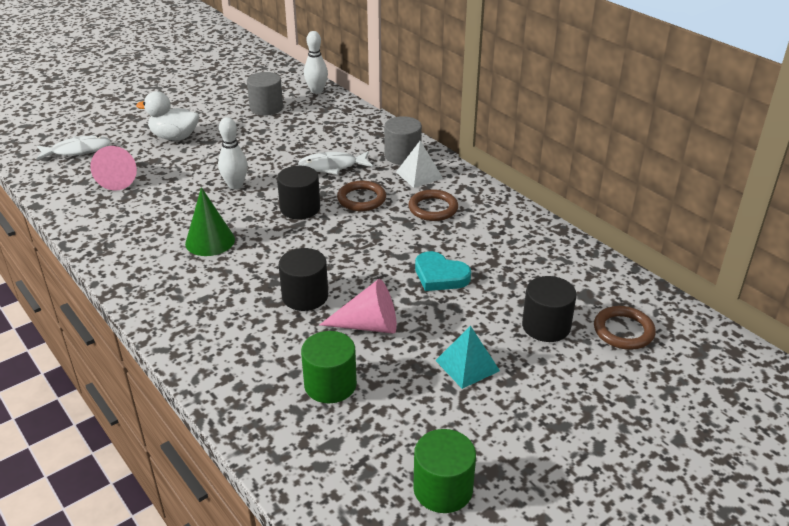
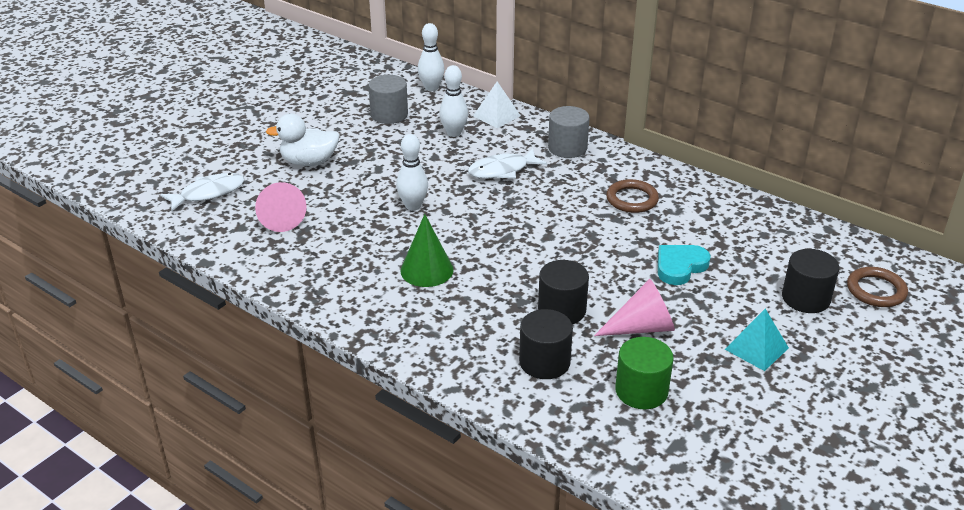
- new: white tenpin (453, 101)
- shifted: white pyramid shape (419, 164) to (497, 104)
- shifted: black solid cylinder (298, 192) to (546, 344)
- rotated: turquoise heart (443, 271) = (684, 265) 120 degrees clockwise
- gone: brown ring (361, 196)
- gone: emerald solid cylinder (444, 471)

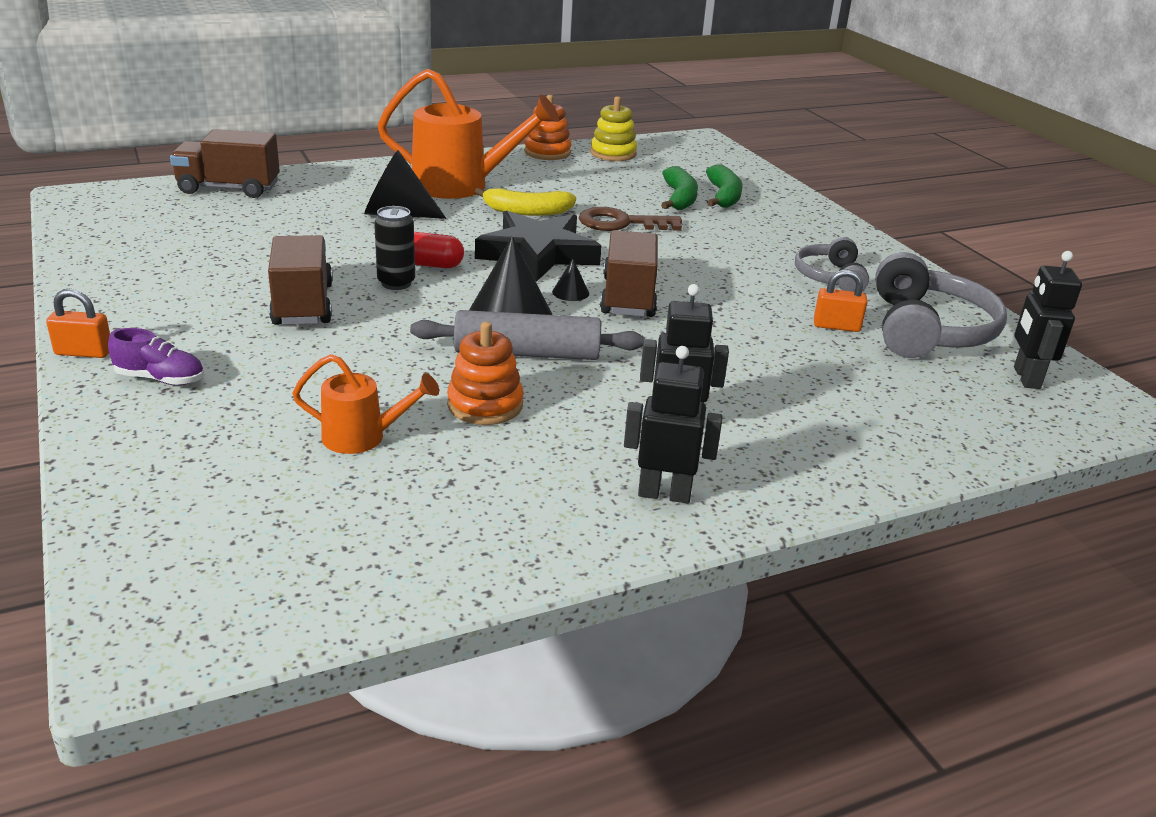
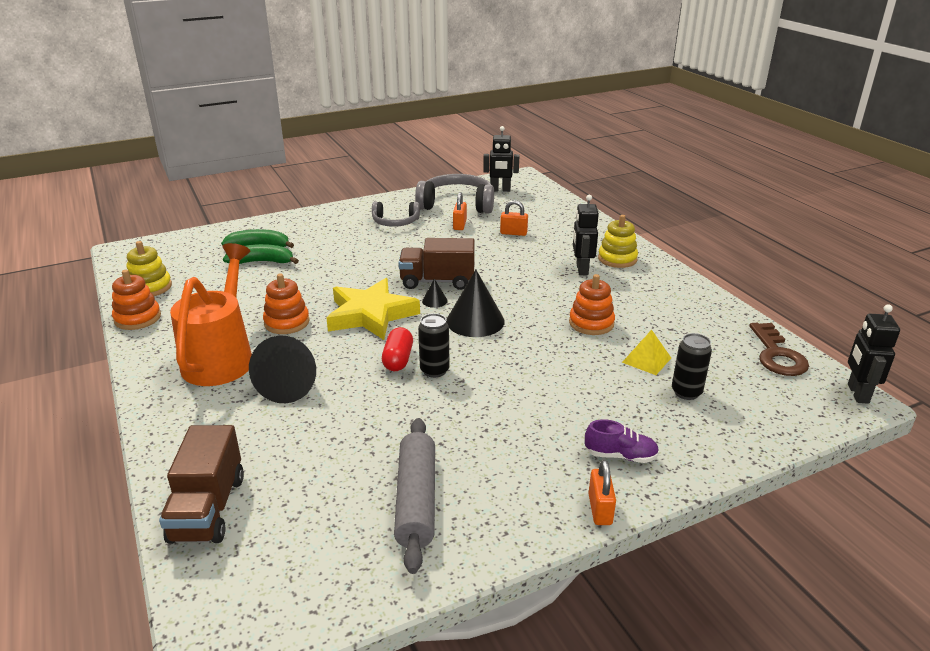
- swapped: golden banana fruit (525, 202) to orange-coloured stacking toy (286, 303)
- repainted: black five-pointed star (538, 246) to golden five-pointed star (373, 309)
- shifted: gray pastry roller (527, 335) to (414, 496)
- new: orange-coloured lock (514, 218)
- rotated: royal purple sneaker (156, 356) = (622, 441) 90 degrees clockwise
- new: golden stacking toy (618, 241)
- swapped: orange-coloured sprinkling can (365, 404) to golden pyramid shape (646, 352)
- new: black tin (692, 366)
- shifted: brown latchkey (630, 219) to (779, 349)
- shifted: black robot figure (673, 425) to (874, 354)
- gone: brown truck (300, 280)

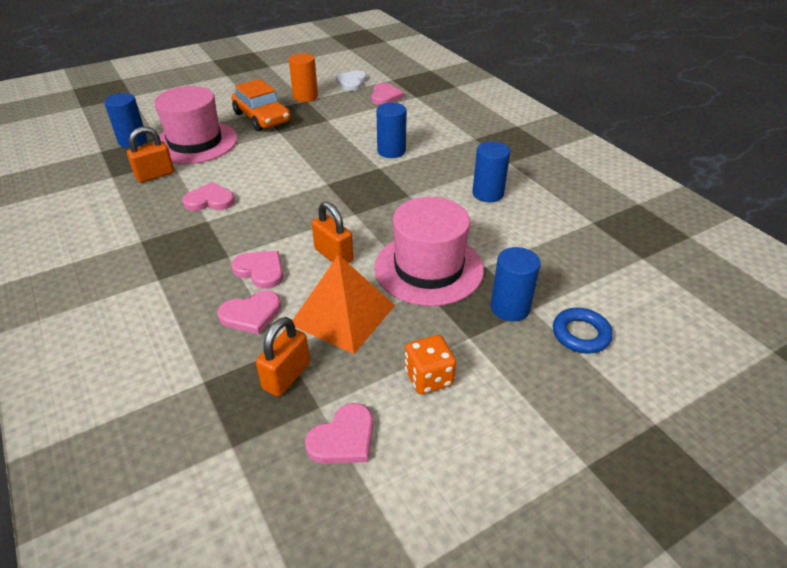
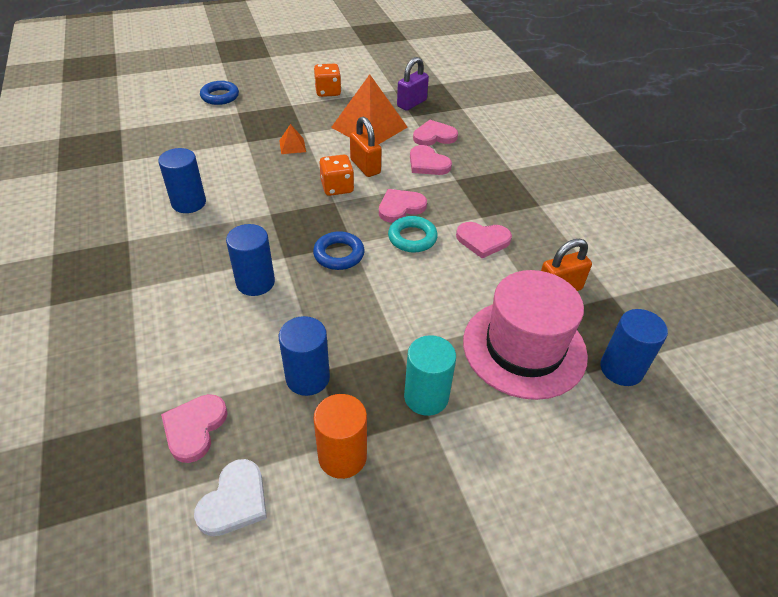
- swapped: rose-pink top hat (429, 251) to orange-coloured pyramid shape (292, 139)
- shifted: royal blue solid cylinder (515, 284) to (304, 356)
- new: royal blue ring (339, 250)
- new: orange-coloured game die (337, 175)
- shifted: rose-pink heart (339, 433) to (403, 206)
- new: turquoise ring (413, 234)
- repainted: orange-coloured lock (283, 357) to royal purple lock (413, 84)
- swapped: orange-coloured automobile (261, 105) to turquoise solid cylinder (430, 375)

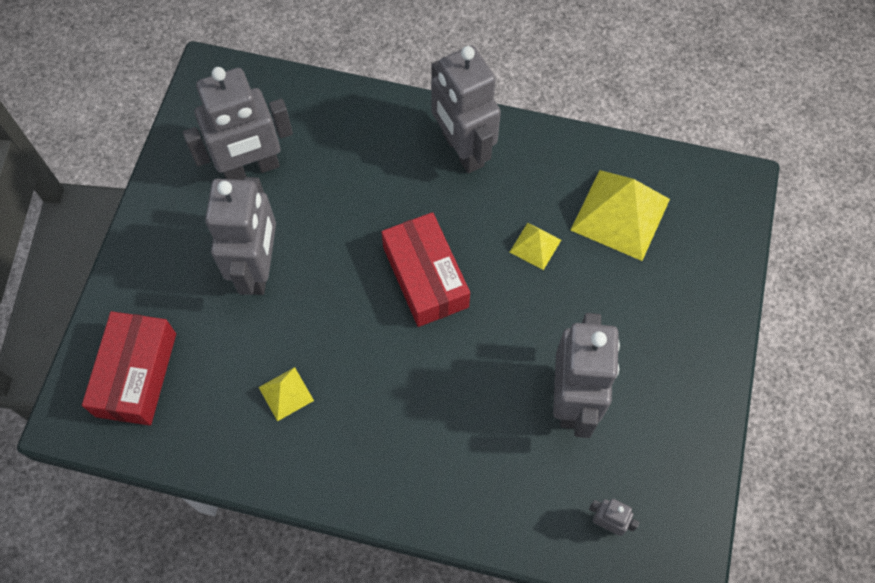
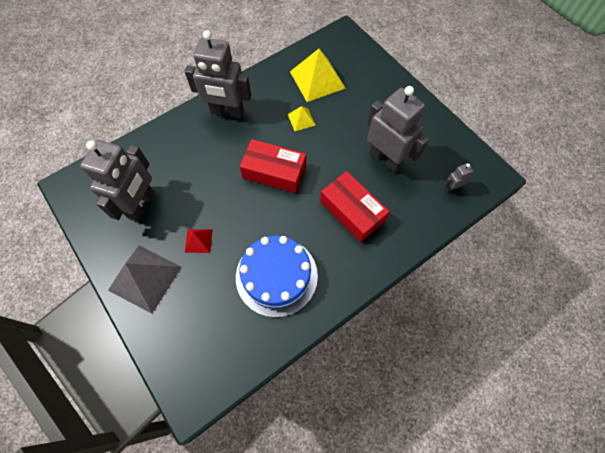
- new: gray pyramid shape (145, 280)
- swapped: gray robot figure (240, 236) to scarlet pyramid shape (199, 241)
- swapped: golden pyramid shape (286, 394) to royal blue layer cake (277, 276)
- shifted: scarlet parcel (129, 368) to (355, 206)

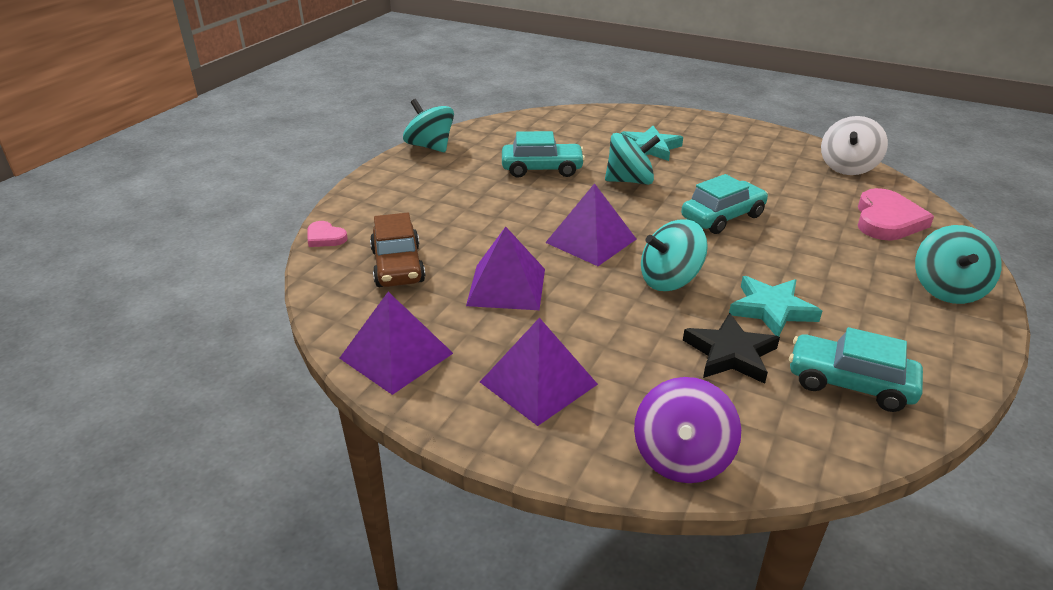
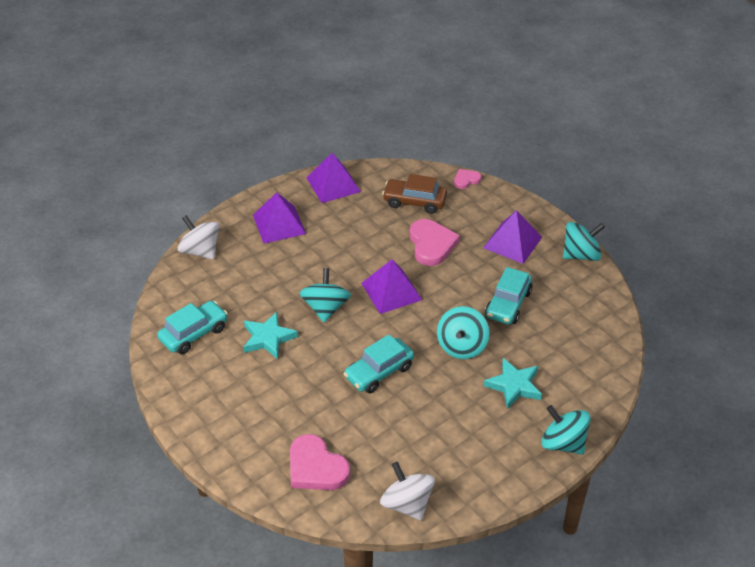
- repainted: royal purple whirligig (687, 430) to white whirligig (198, 237)
- rotated: turquoise automobile (724, 204) = (379, 363) 60 degrees clockwise
- new: rose-pink heart (435, 242)
- shifted: royal purple pyramid shape (505, 268) to (512, 237)
- shifted: turquoise whirligig (958, 264) to (566, 429)
- gone: black five-pointed star (731, 348)

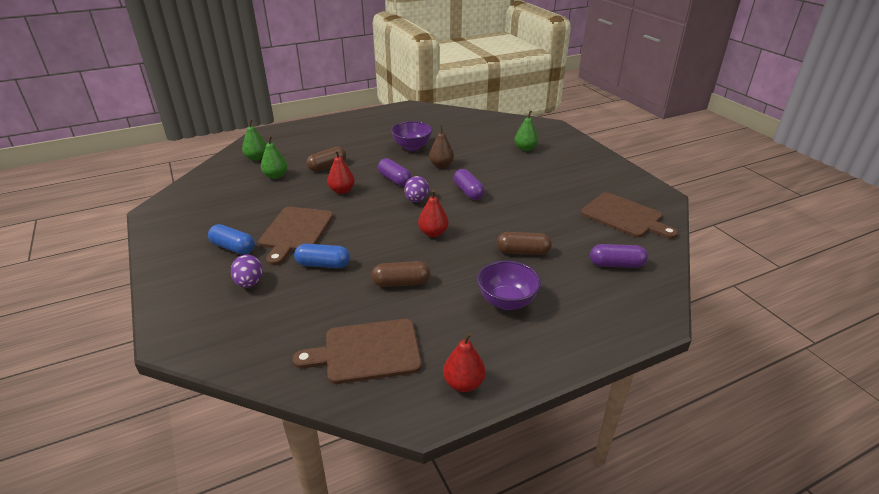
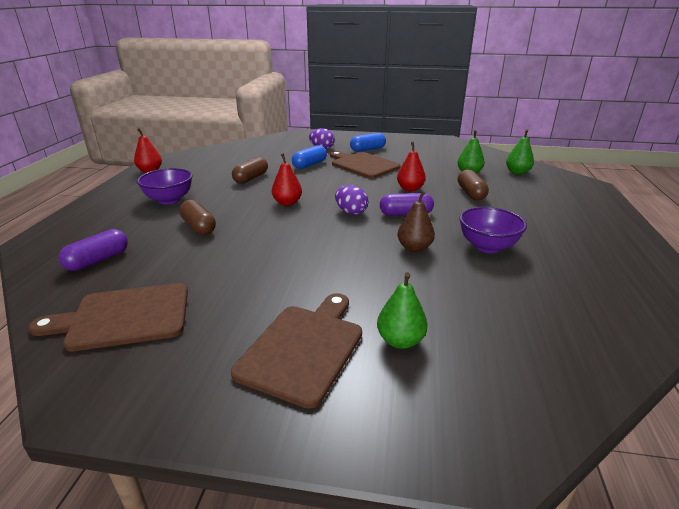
- rotated: brown pill shape (524, 243) = (197, 217) 75 degrees counterclockwise
- shifted: brown bread board (357, 351) to (296, 351)
- gone: royal purple pill shape (469, 184)

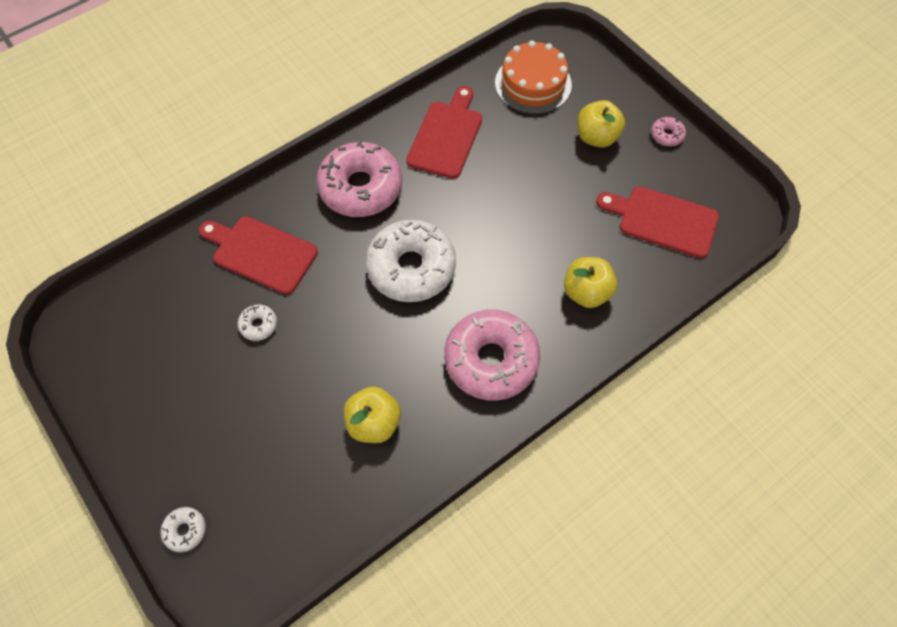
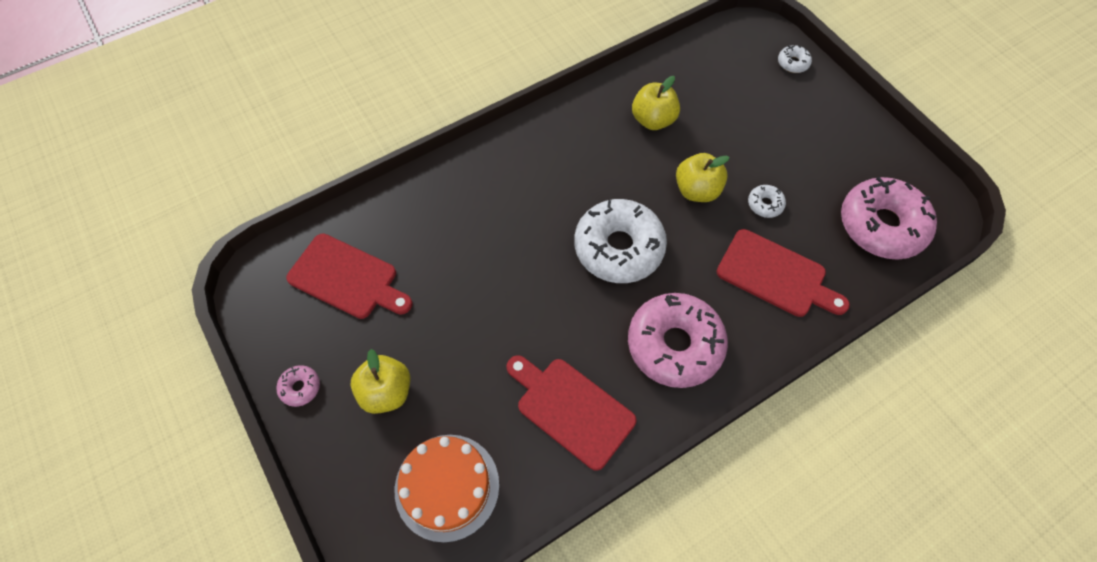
- rotated: scarlet bread board (444, 132) = (571, 413) 105 degrees clockwise
- shifted: golden apple (590, 282) to (703, 177)
- shifted: rose-pink doughnut (492, 355) to (889, 218)

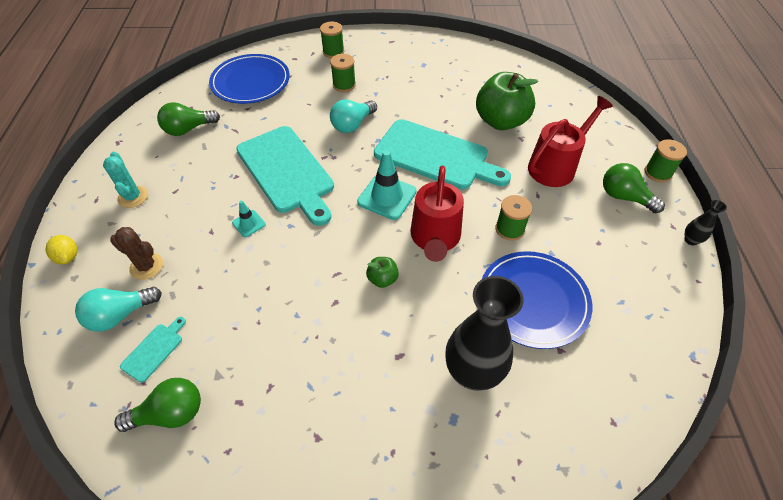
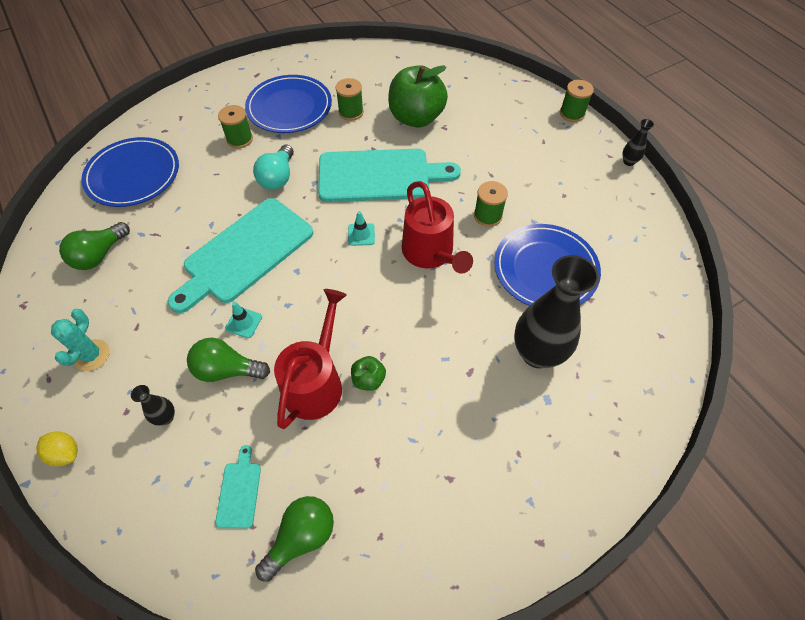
- rotated: turquoise prickly plant (125, 180) = (80, 340) 60 degrees clockwise
- swapped: brown prickly plant (136, 253) to black tall vase (153, 405)
- rotated: turquoise bread board (285, 176) = (240, 255) 105 degrees clockwise
- shifted: emerald light bulb (634, 188) to (228, 360)
- new: royal blue flat dish (288, 104)
- shifted: scarlet sprinkling can (570, 141) to (310, 359)
- shifted: emerald spool (332, 39) to (350, 99)
- scaled: turquoise road cone (387, 185) = (361, 228) x0.53
- shifted: emerald apple (382, 272) to (368, 373)
- gone: turquoise light bulb (118, 309)

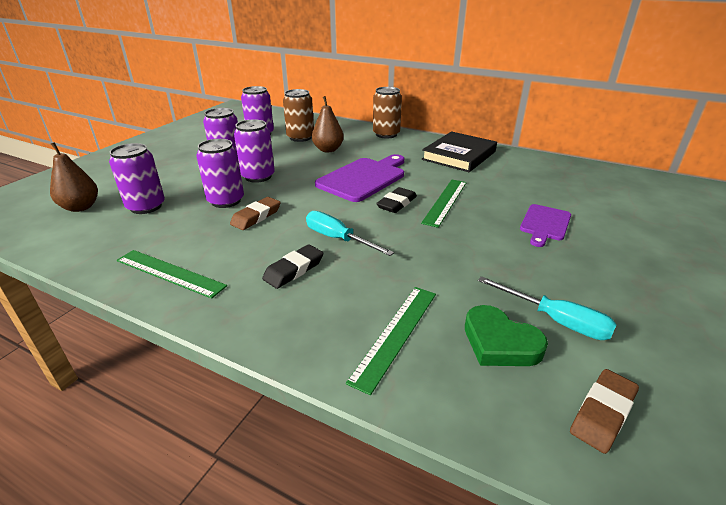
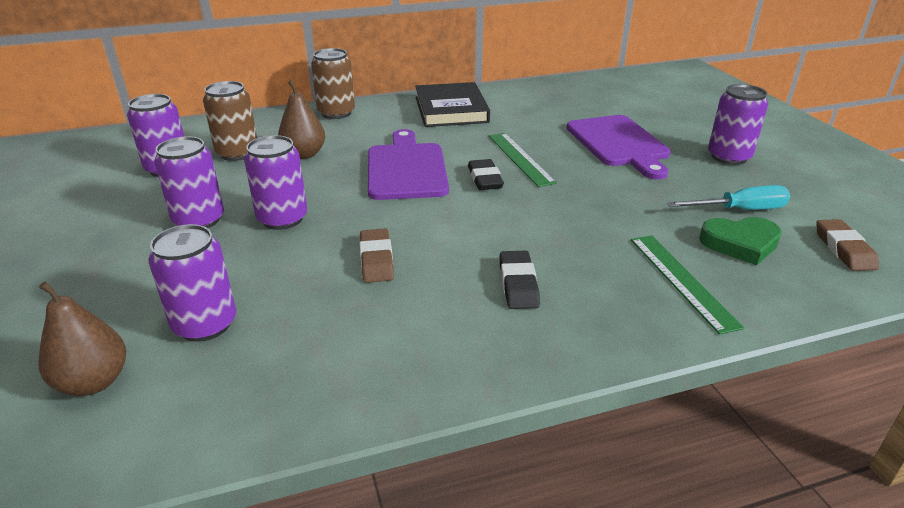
- scaled: royal purple bread board (545, 225) = (619, 147) x1.66
- shifted: royal purple tin (220, 173) to (738, 124)
- gone: emerald measuring stick (172, 274)
- gone: turquoise flat screwdriver (350, 233)

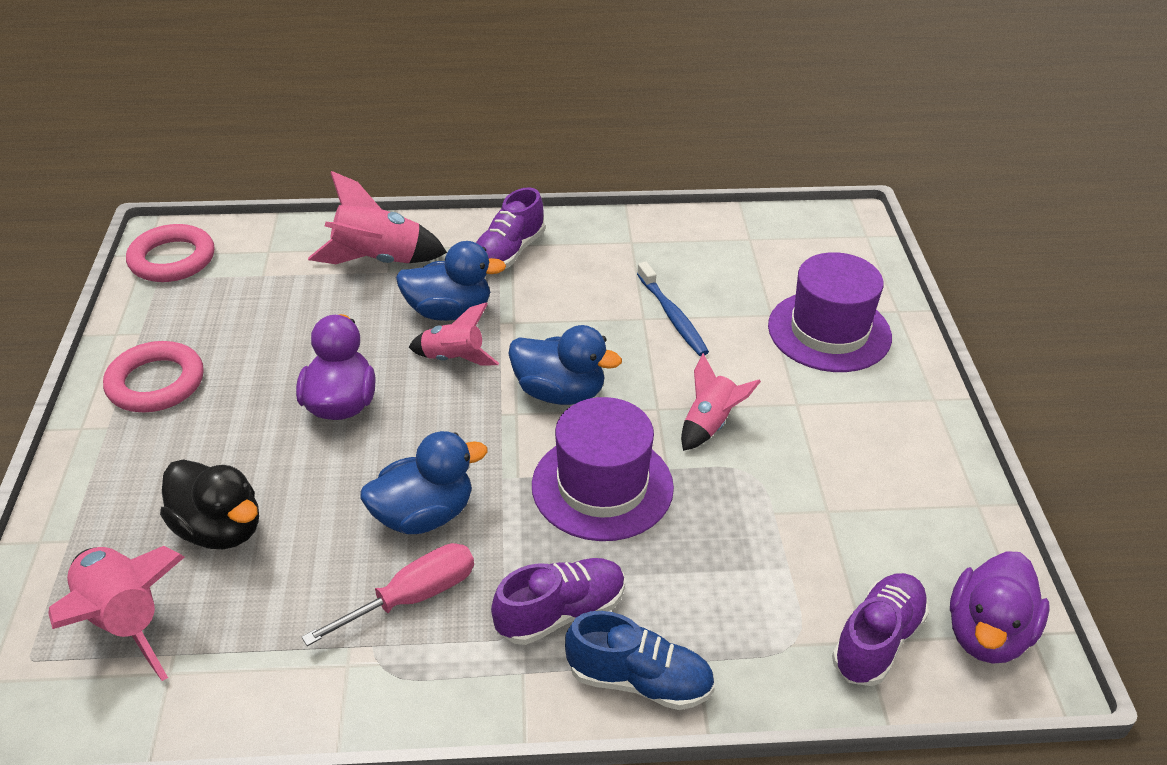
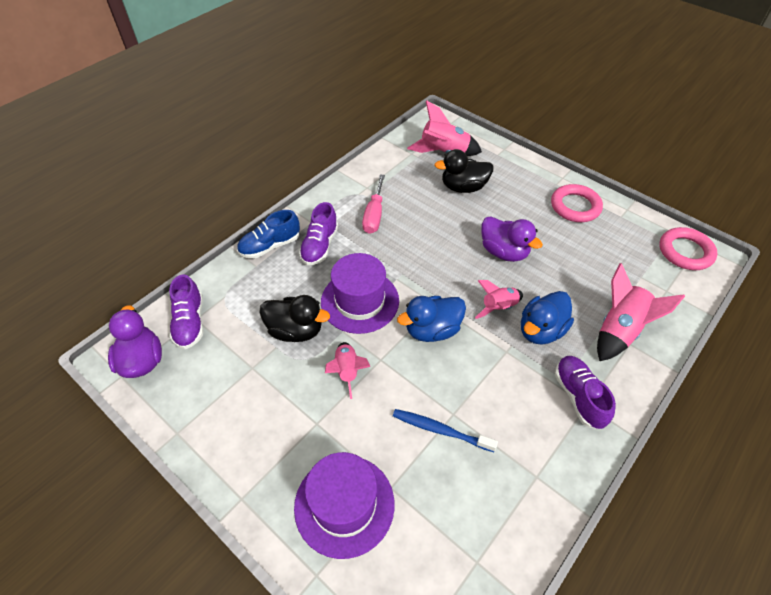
- new: black toy duck (294, 318)
- gone: royal blue toy duck (424, 482)

